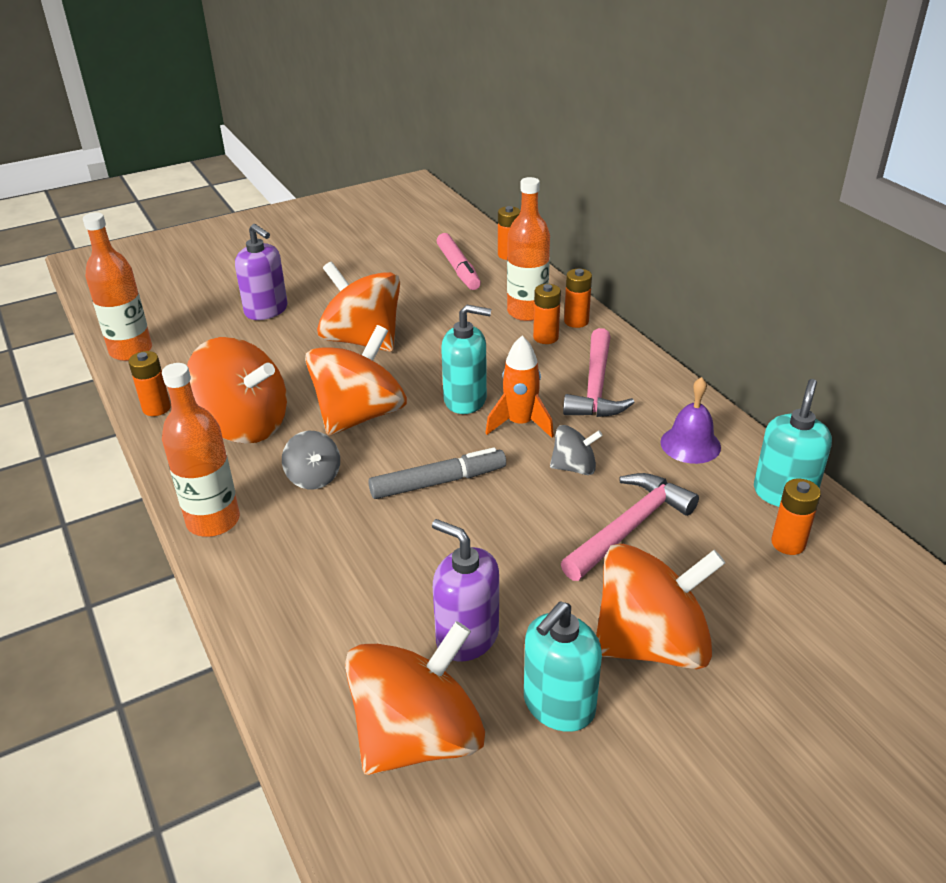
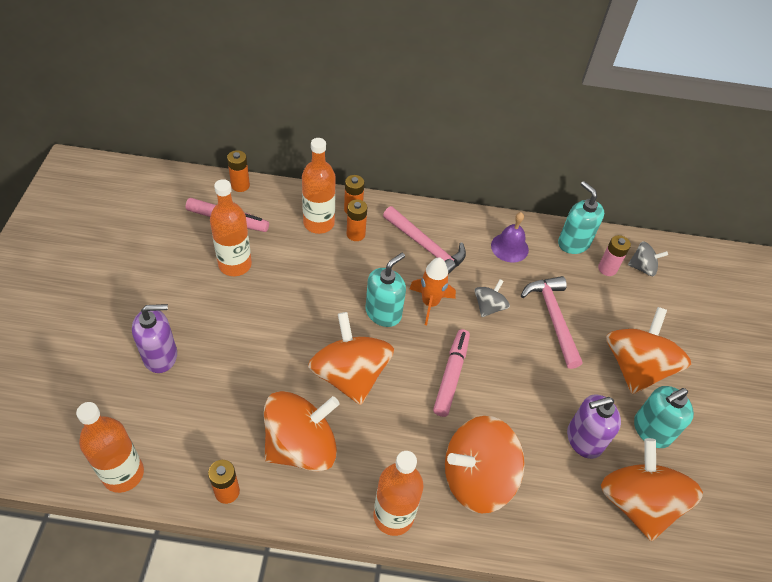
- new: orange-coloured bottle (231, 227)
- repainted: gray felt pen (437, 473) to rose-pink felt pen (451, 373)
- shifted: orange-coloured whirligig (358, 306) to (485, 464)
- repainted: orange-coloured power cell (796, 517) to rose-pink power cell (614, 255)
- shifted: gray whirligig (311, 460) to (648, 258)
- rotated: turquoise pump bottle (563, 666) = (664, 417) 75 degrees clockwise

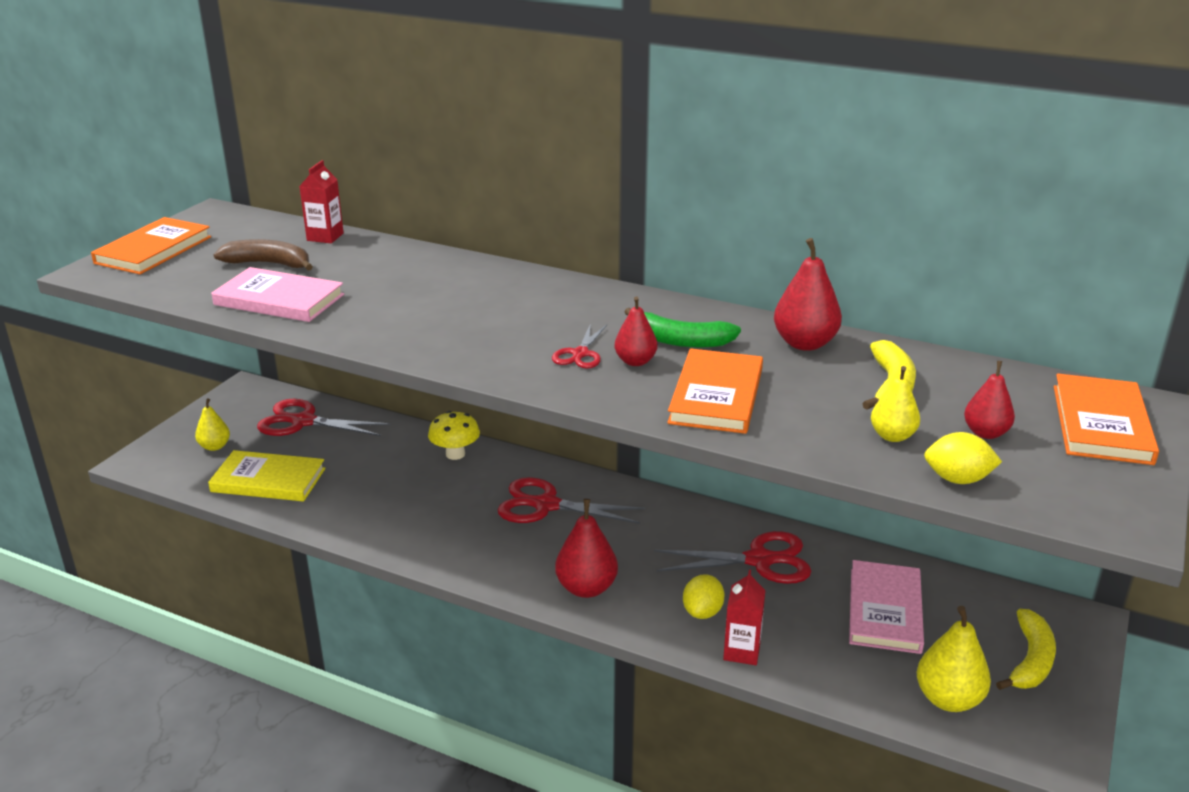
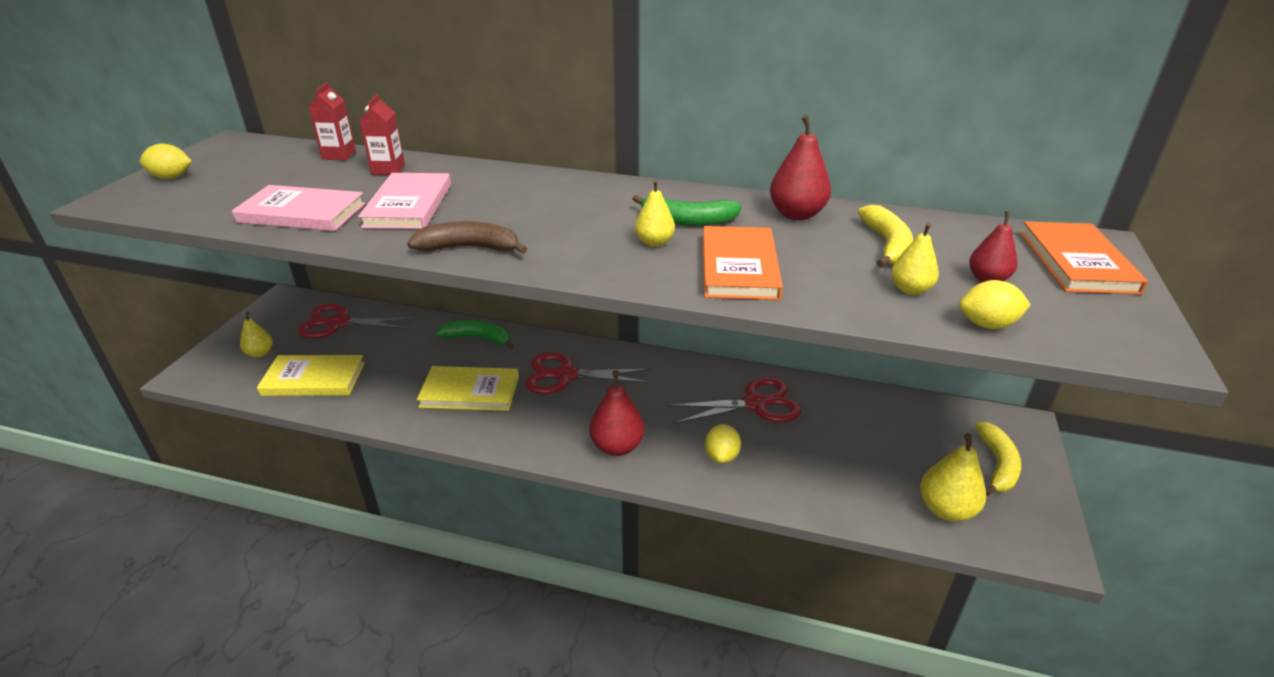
- swapped: orange-coloured hardcover (151, 245) to golden citrus fruit (166, 161)
- shifted: rose-pink hardcover (886, 607) to (404, 201)
- shifted: scarlet milk carton (744, 617) to (382, 134)
- shifted: brown banana fruit (263, 255) to (467, 237)
- new: golden hardcover (468, 388)
- swapped: golden fungus (454, 435) to emerald banana fruit (475, 335)
- repainted: scarlet pear (636, 331) to golden pear (655, 213)
- gone: scarlet shears (579, 346)

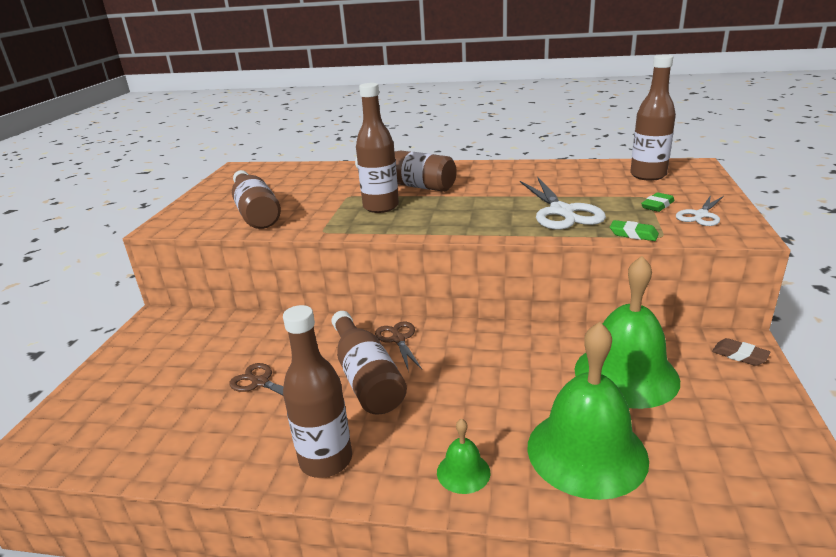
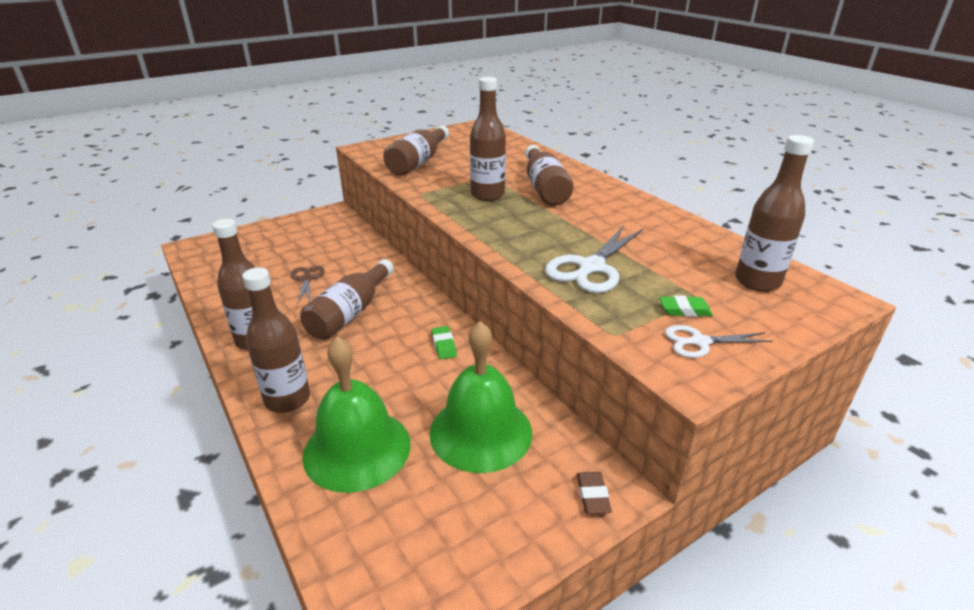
- swapped: emerald hand bell (463, 456) to brown bottle (276, 340)
- shifted: emerald pencil eraser (634, 230) to (444, 342)
- gone: brown shears (398, 346)

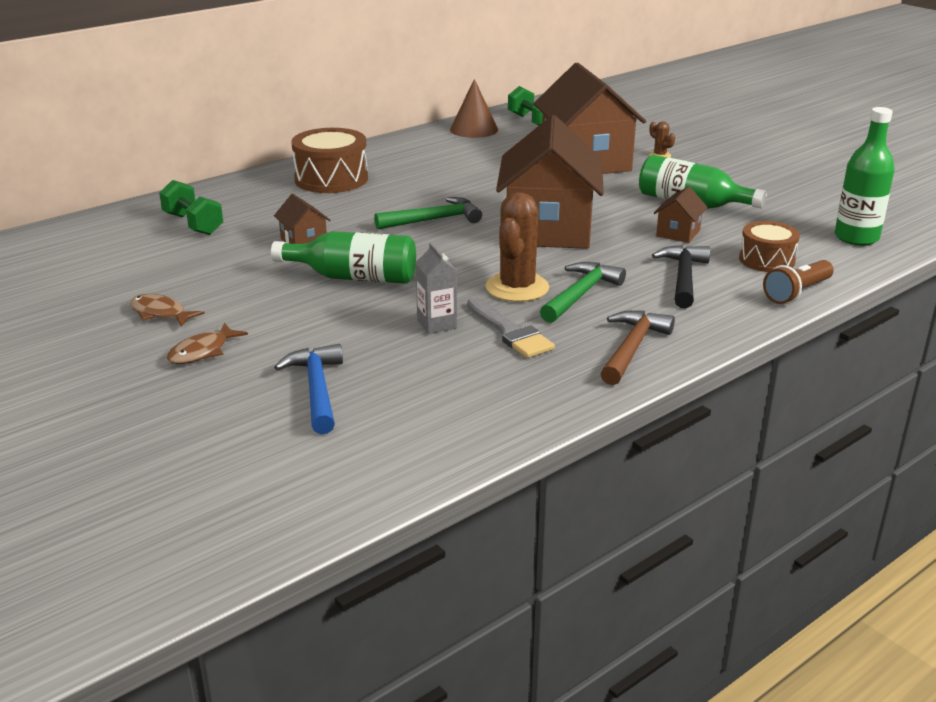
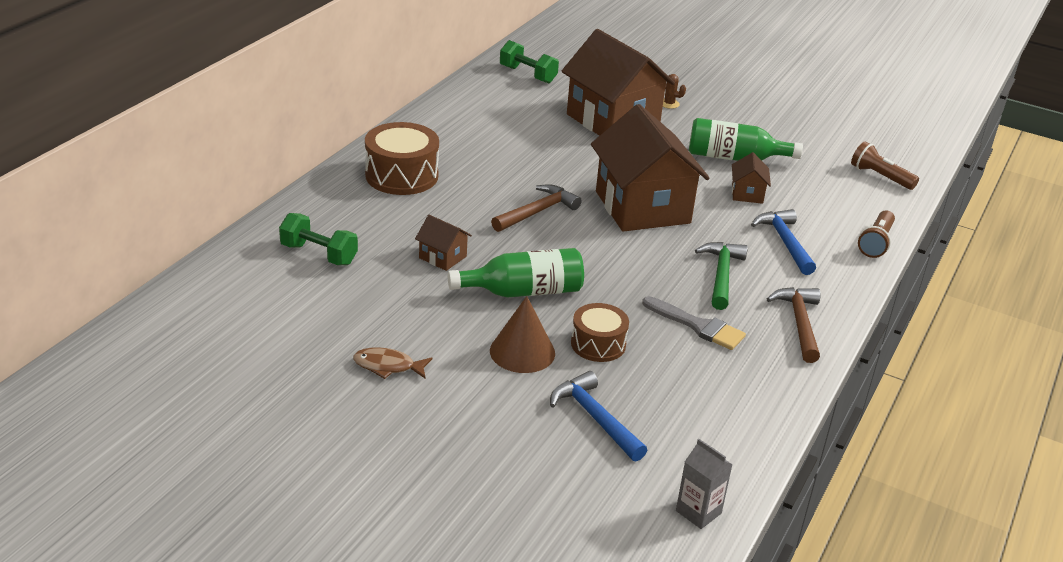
- shifted: brown solid cone (474, 108) to (522, 334)
- repainted: emerald claw hammer (428, 213) to brown claw hammer (536, 208)
- shifted: brown toy drum (769, 246) to (600, 332)
- shifted: gray milk carton (436, 288) to (704, 484)
- repainted: black claw hammer (681, 276) to royal blue claw hammer (783, 242)
- swapped: emerald bottle (865, 176) to brown flashlight (885, 165)
- gone: brown fish figure (207, 343)
- gone: brown prickly plant (517, 247)

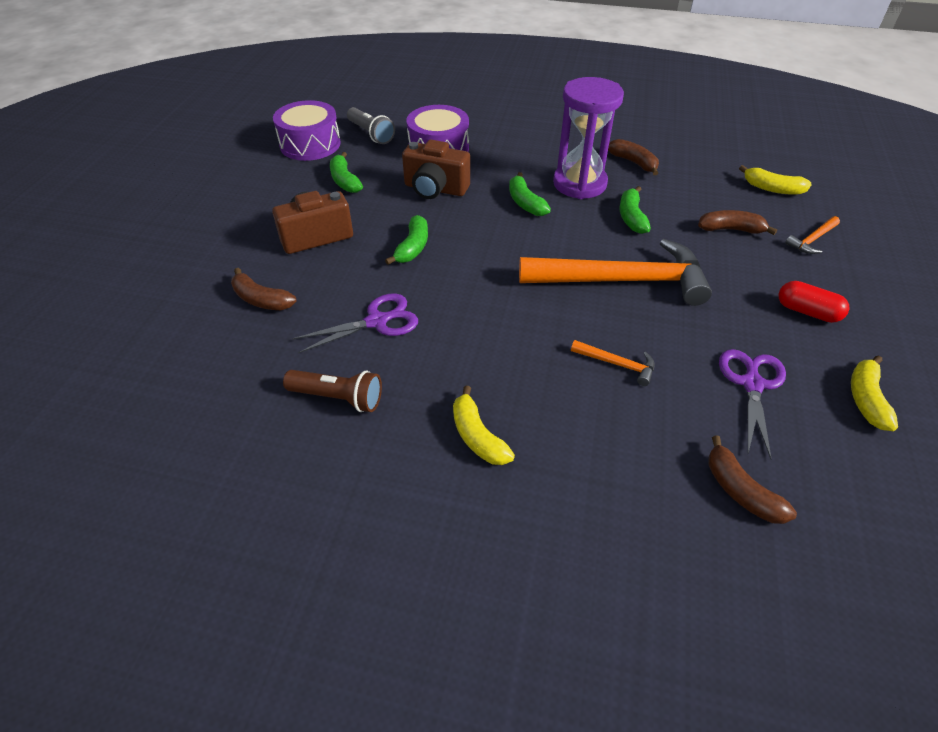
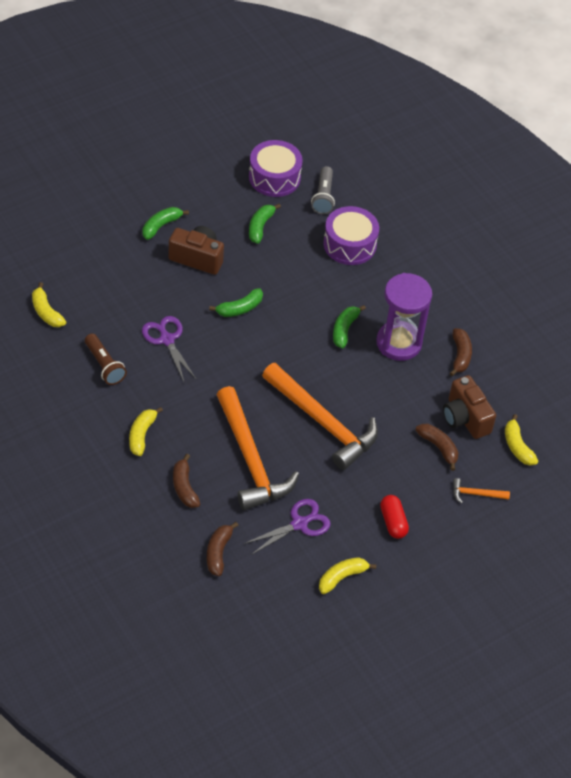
- new: golden banana fruit (49, 304)
- rotated: royal purple shears (355, 323) = (169, 349) 135 degrees counterclockwise
- shifted: emerald banana fruit (635, 210) to (166, 223)
- shifted: brown banana fruit (264, 289) to (186, 481)
- scaled: orange-coloured claw hammer (613, 363) = (258, 448) x2.45
- shifted: brown camera (436, 169) to (469, 407)

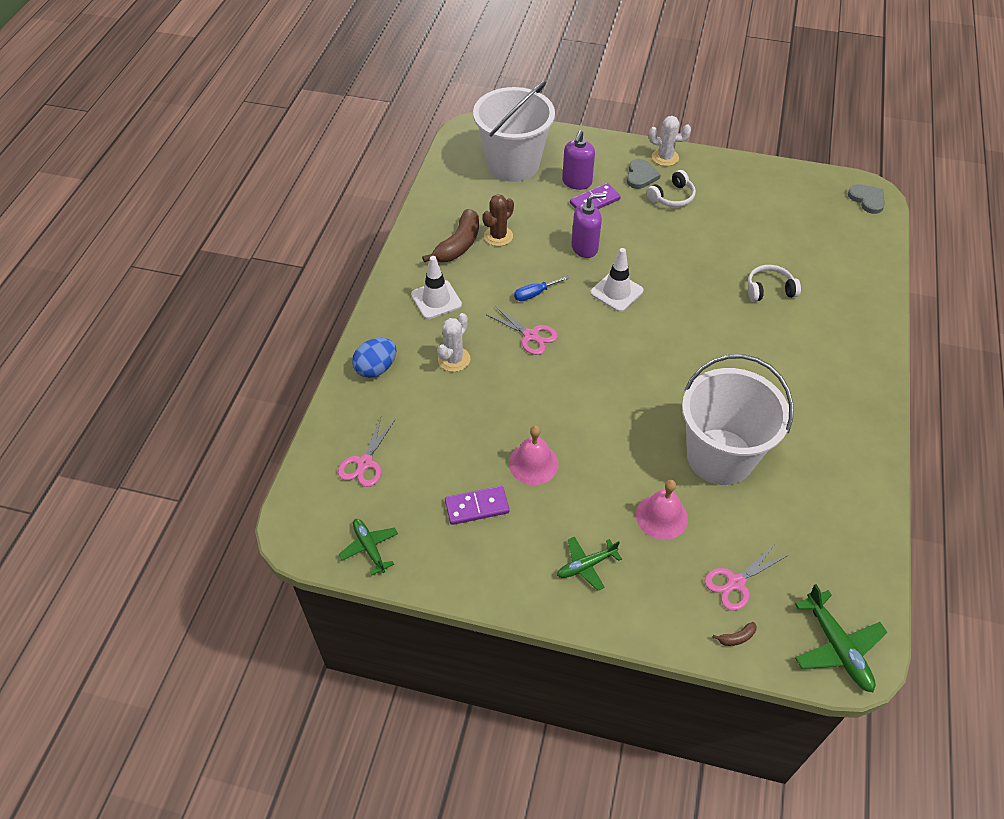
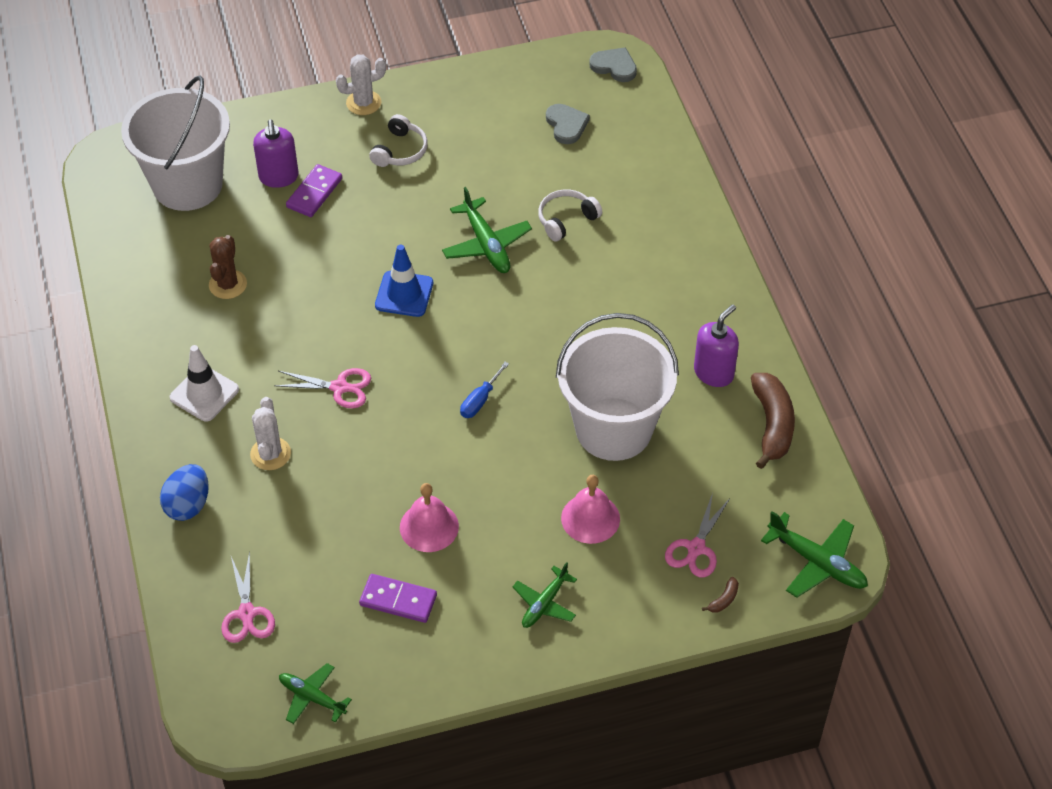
- rotated: royal purple domino (477, 505) = (398, 598) 60 degrees clockwise
- repainted: white road cone (616, 280) to royal blue road cone (404, 280)
- new: emerald plane (487, 230)
- shifted: royal blue flat screwdriver (541, 288) to (484, 390)
- shifted: gray heart (644, 174) to (568, 124)
- shifted: royal purple pump bottle (588, 225) to (716, 345)
- shifted: brown banana fruit (450, 236) to (773, 421)

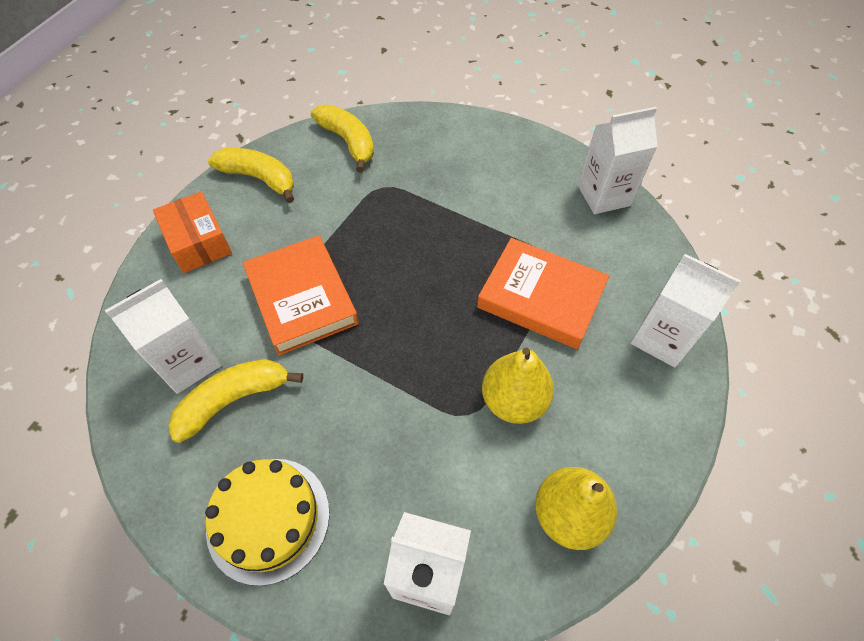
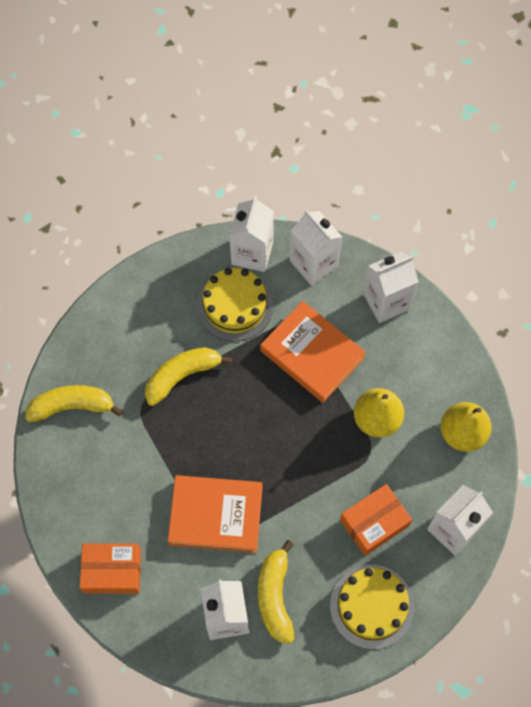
- shifted: golden banana fruit (251, 175) to (188, 376)
- new: golden layer cake (235, 304)
- rotated: orange-coloured hardcover (543, 293) = (313, 352) 75 degrees clockwise
- new: white milk carton (316, 247)
- new: orange-coloured parcel (376, 520)

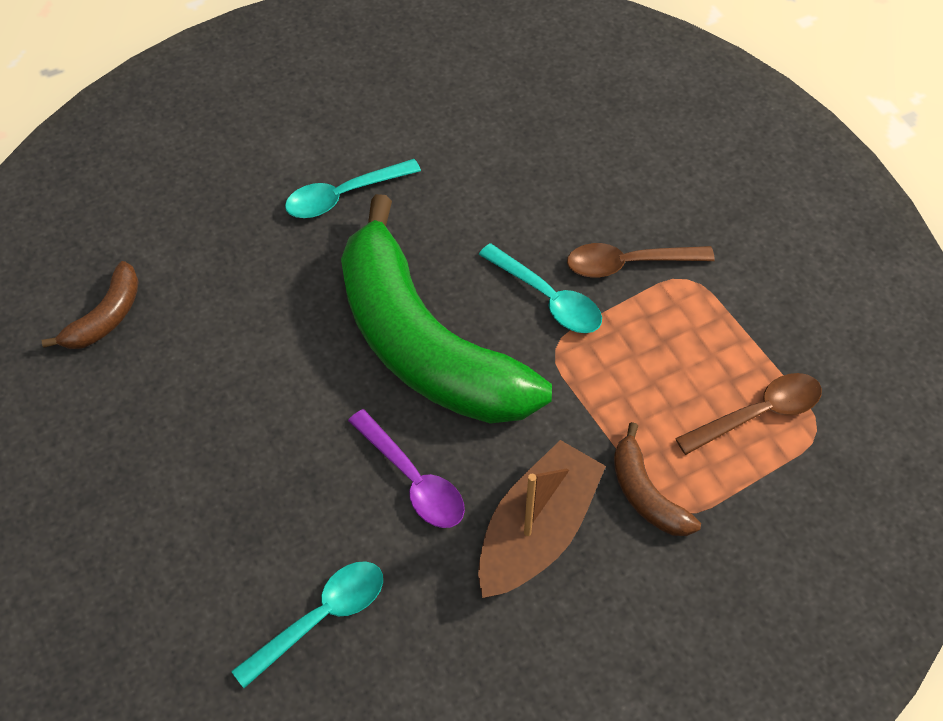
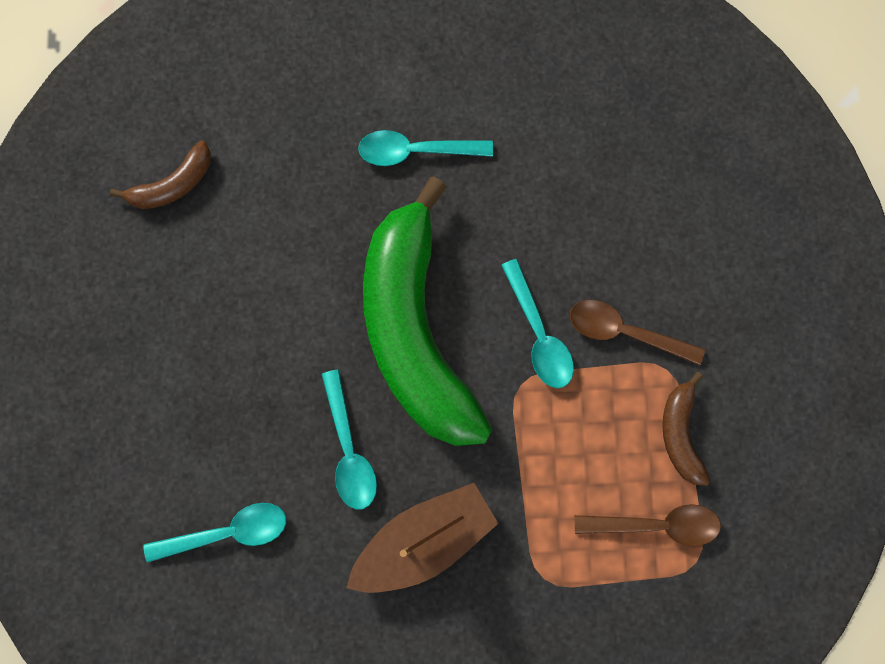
- repainted: royal purple teaspoon (406, 468) to turquoise teaspoon (349, 440)
- shifted: brown banana fruit (657, 479) to (686, 429)

